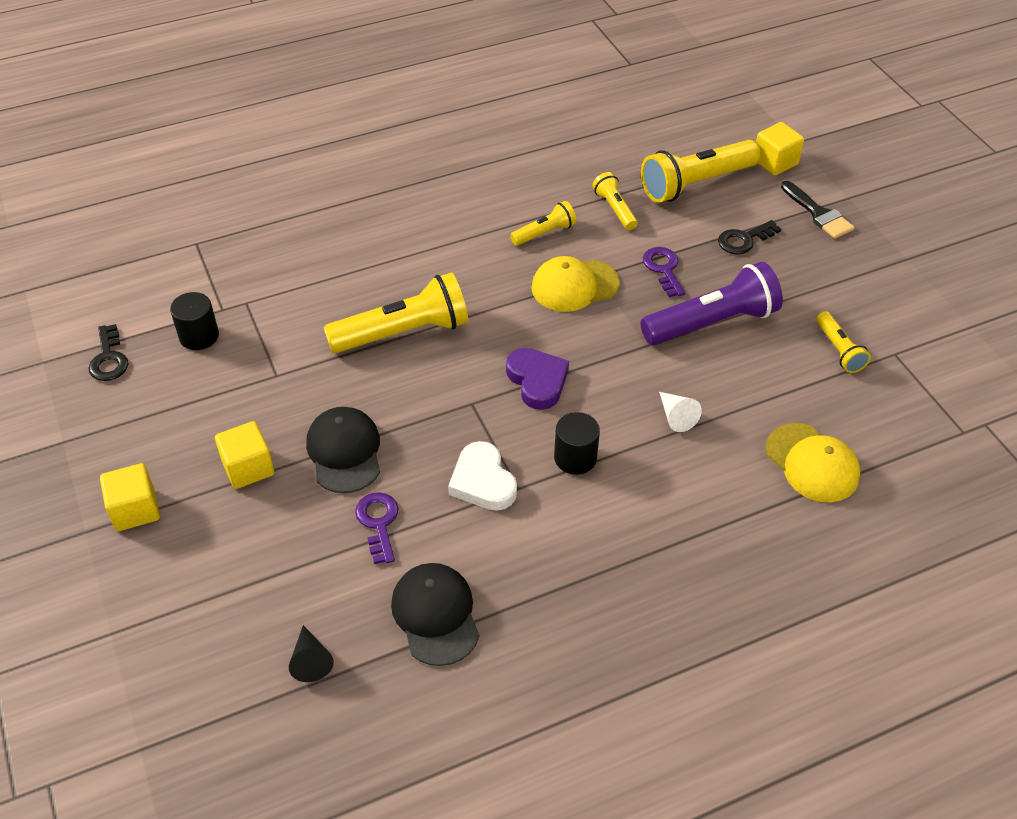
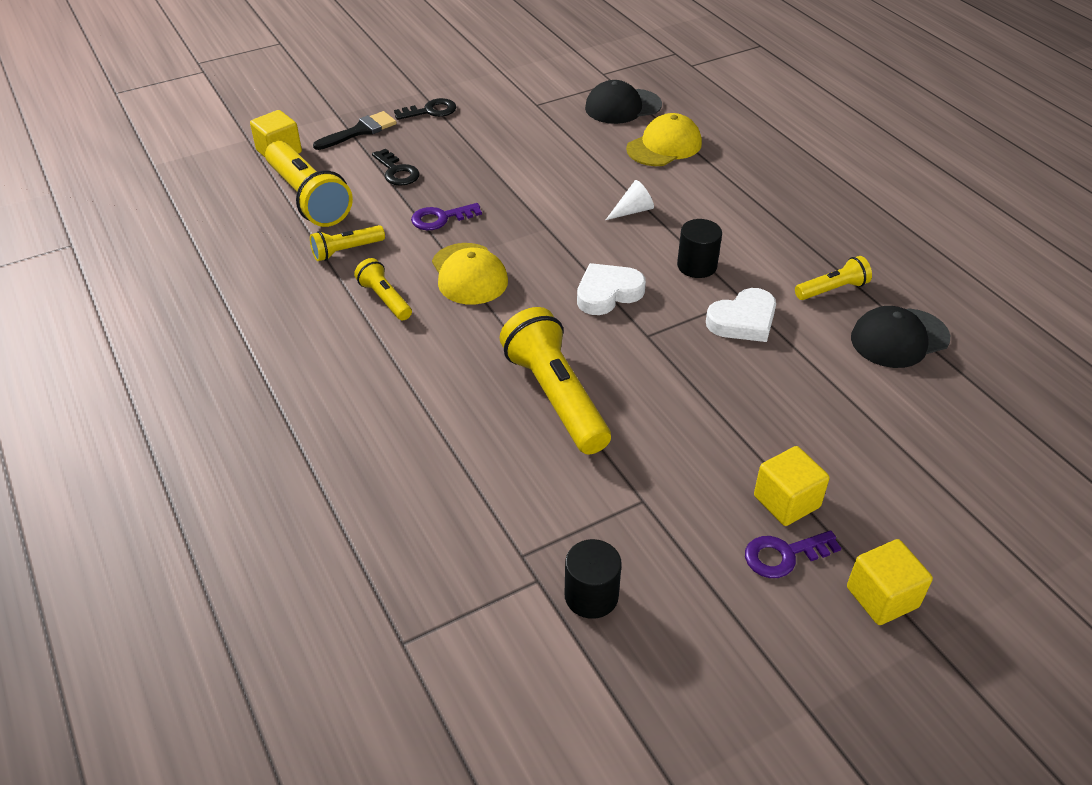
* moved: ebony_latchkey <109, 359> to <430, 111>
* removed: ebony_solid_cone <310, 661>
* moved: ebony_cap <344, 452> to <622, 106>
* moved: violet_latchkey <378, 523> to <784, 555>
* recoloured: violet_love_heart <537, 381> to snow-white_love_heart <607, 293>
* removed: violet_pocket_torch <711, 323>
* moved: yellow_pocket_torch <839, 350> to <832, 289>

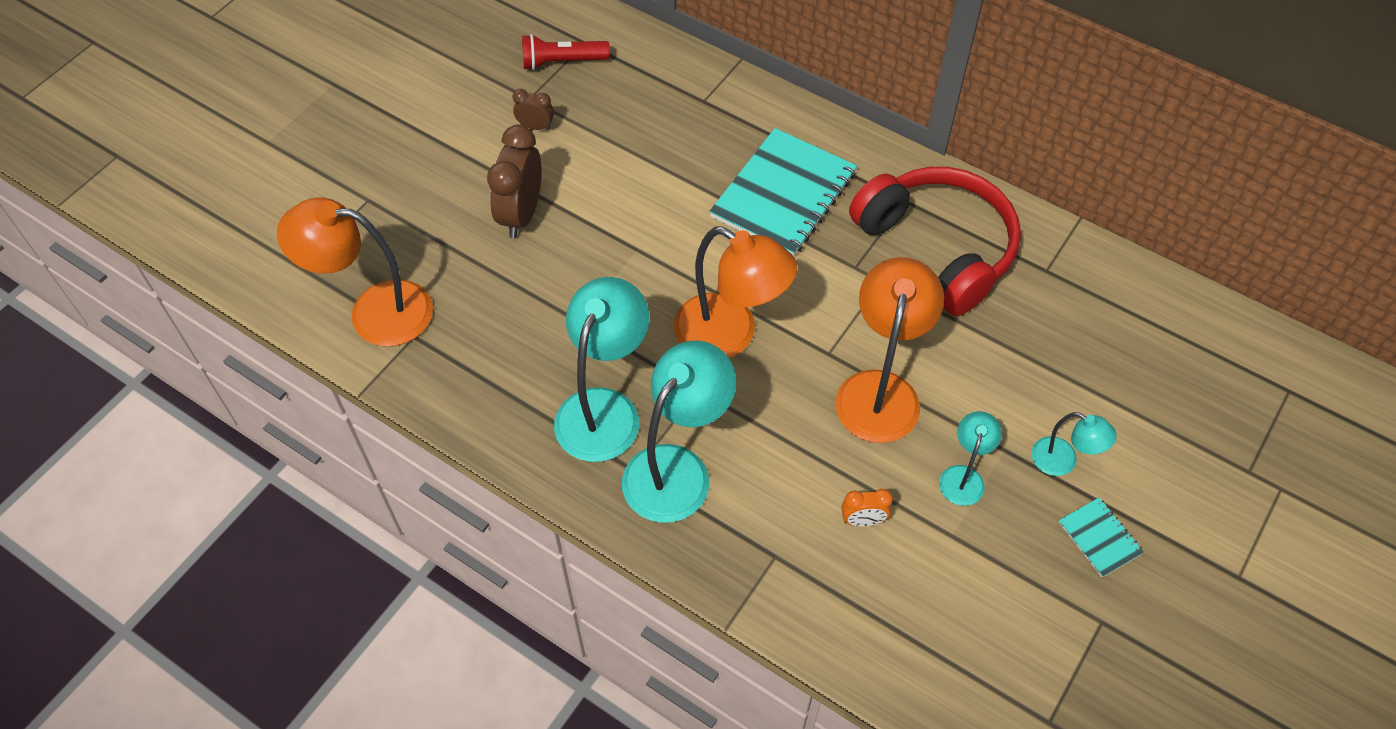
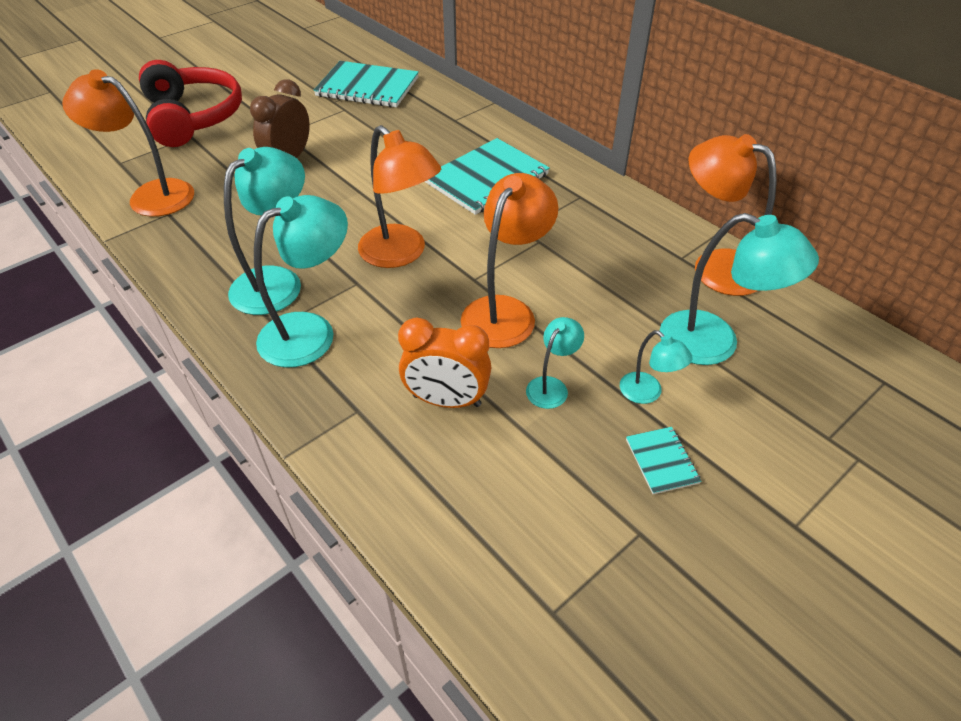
* removed: brown_clock <536, 127>
* replaced: red_pocket_torch <562, 62> to aqua_notebook <367, 87>
* resized: bright_orange_clock <863, 520> = <446, 400> x1.97
* moved: red_headset <938, 248> to <193, 117>
* added: aqua_lamp <714, 343>
* added: bright_orange_lamp <714, 266>

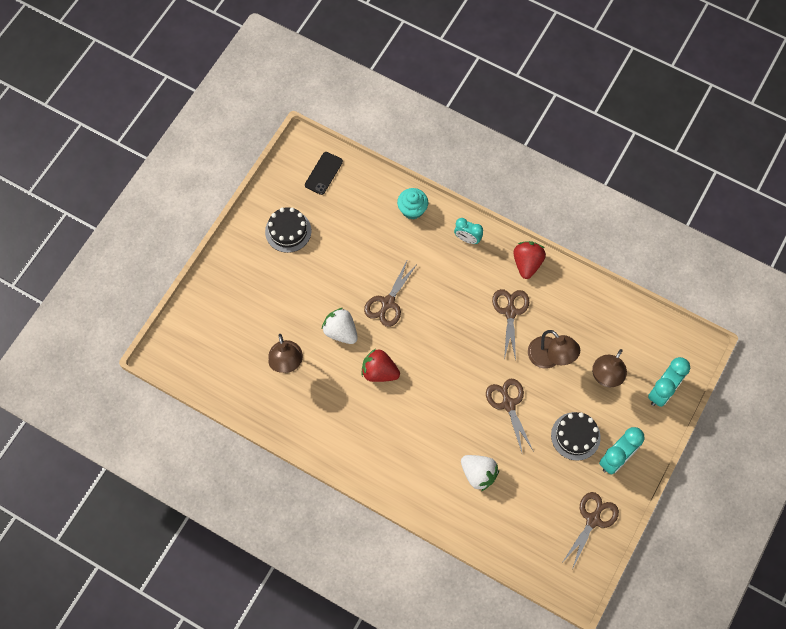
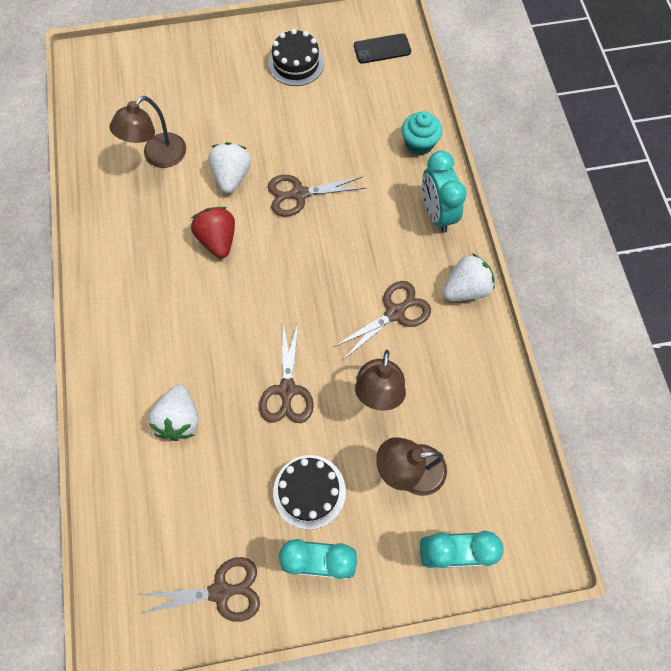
* resized: aqua_clock <467, 239> = <436, 213> x1.55
* turned: brown_scissors <508, 404> = <287, 390> 150 degrees clockwise
* recoloured: red_strawberry <527, 263> to snow-white_strawberry <465, 288>

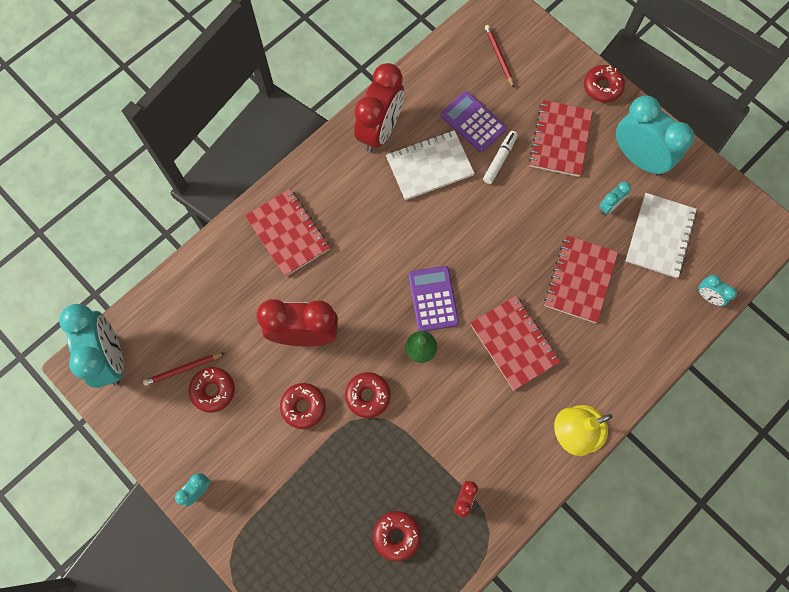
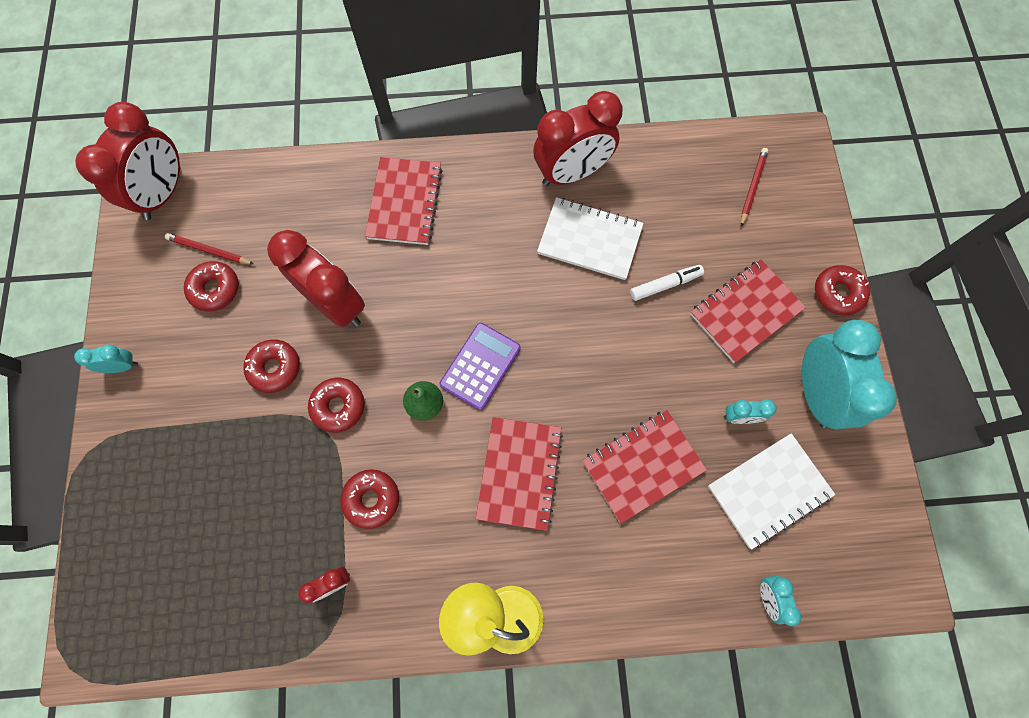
* recoloured: aqua_clock <111, 357> to red_clock <163, 193>
* moved: red_glazed_donut <396, 535> to <372, 499>
* removed: violet_pocket_calculator <473, 122>

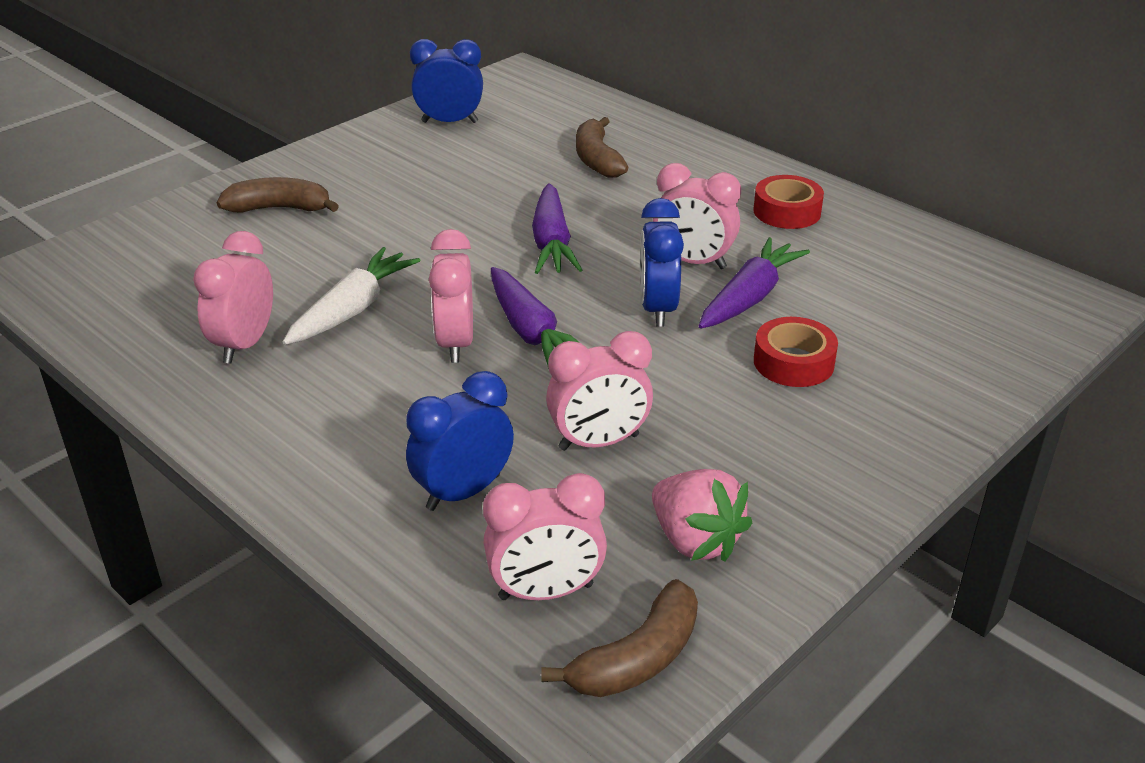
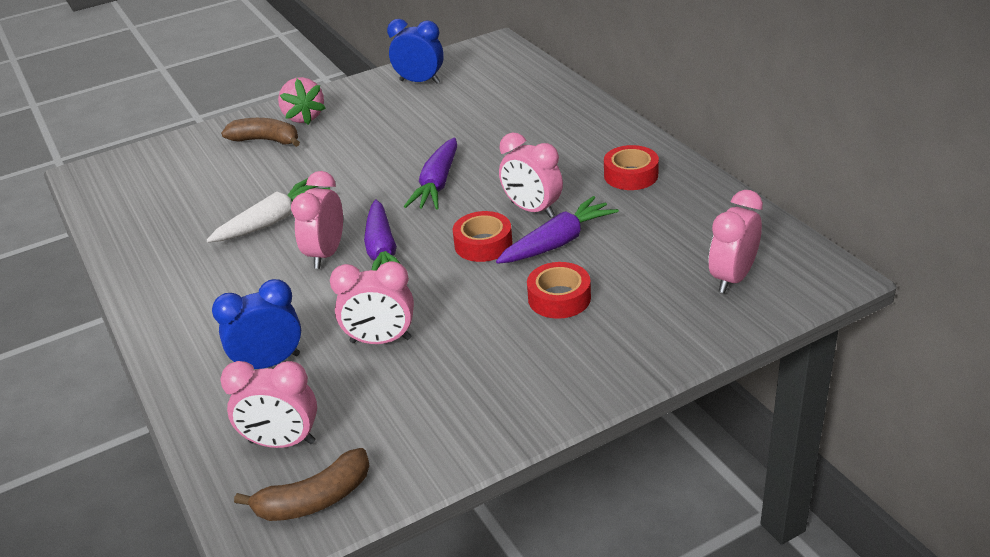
* moved: pink_clock <244, 344> to <732, 278>
* removed: brown_banana_fruit <597, 159>
* replaced: cobalt_clock <657, 309> to red_roll_of_tape <483, 244>
* moved: pink_strawberry <695, 540> to <304, 117>

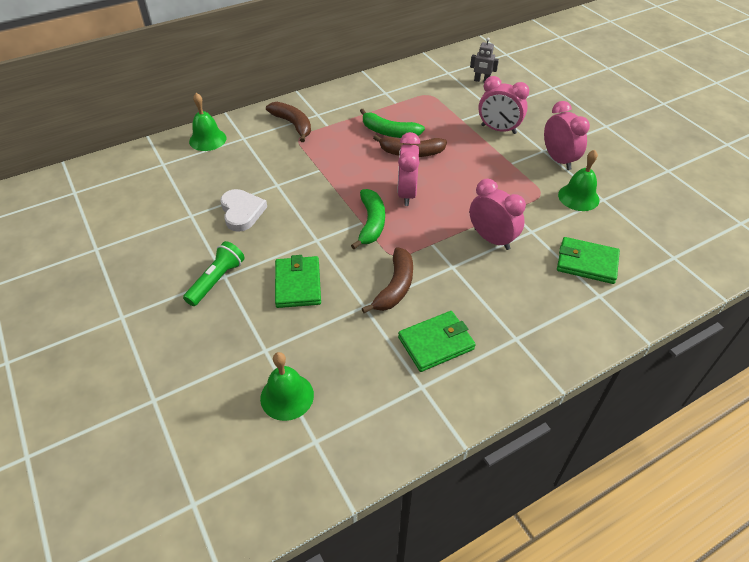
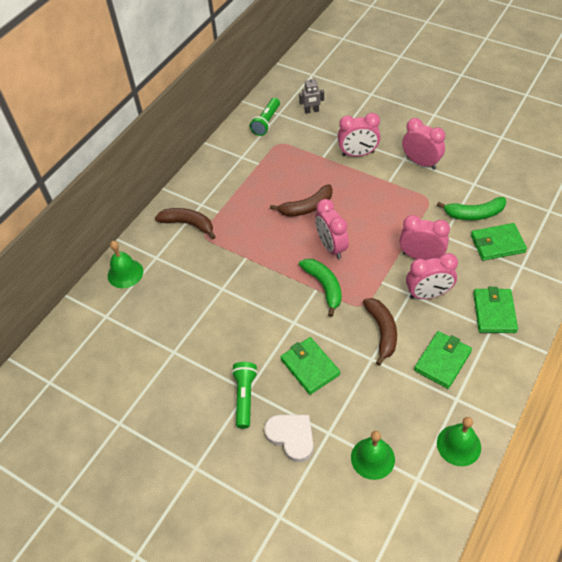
* moved: snow-white_love_heart <242, 212> to <291, 437>
* moved: green_banana_fruit <389, 132> to <474, 214>
* moved: green_school_bell <578, 197> to <458, 445>
* added: green_pocket_torch <266, 122>
* added: pink_clock <428, 294>
* added: green_card_wallet <494, 312>

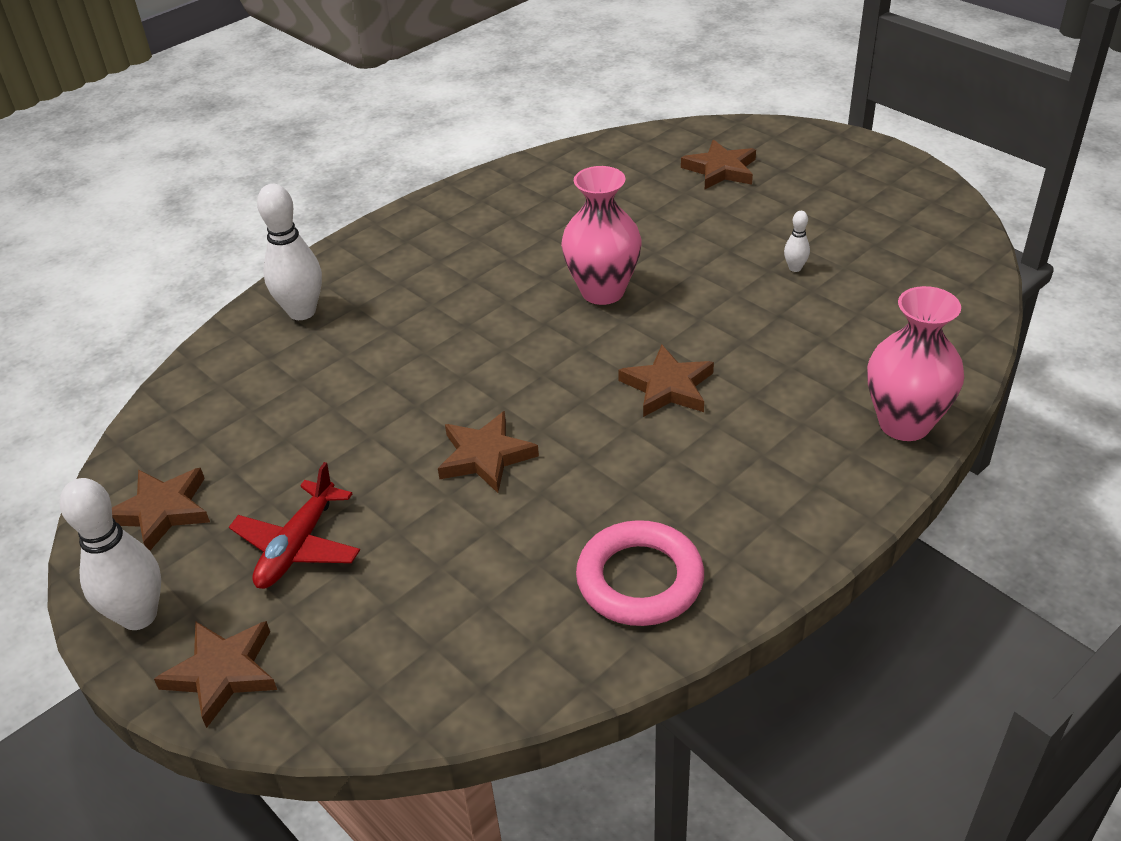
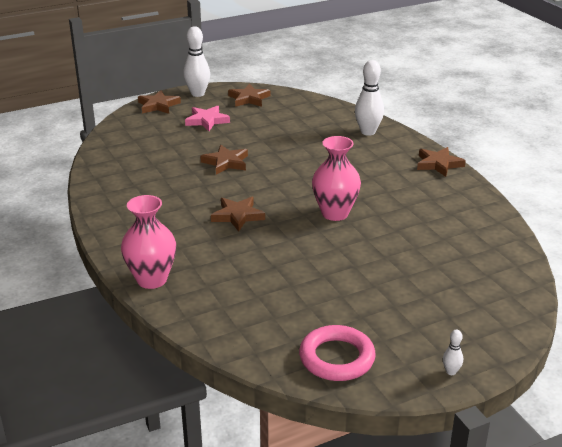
* replaced: red_plane <298, 546> to pink_star <207, 121>
* moved: pink_ring <640, 579> to <337, 358>
* moved: brown_star <721, 170> to <438, 164>
* moved: snow-white_tenpin <795, 268> to <451, 372>

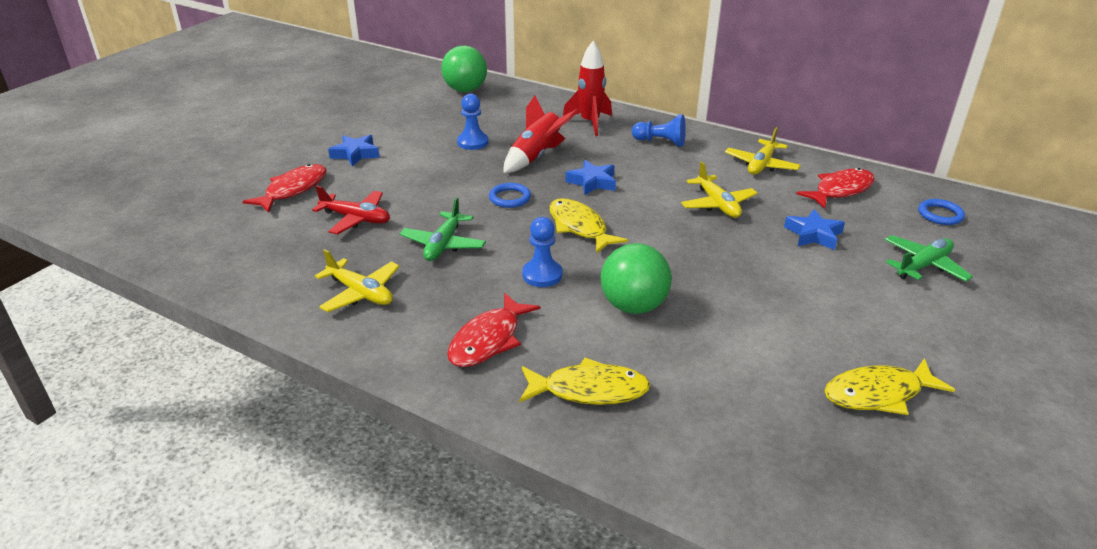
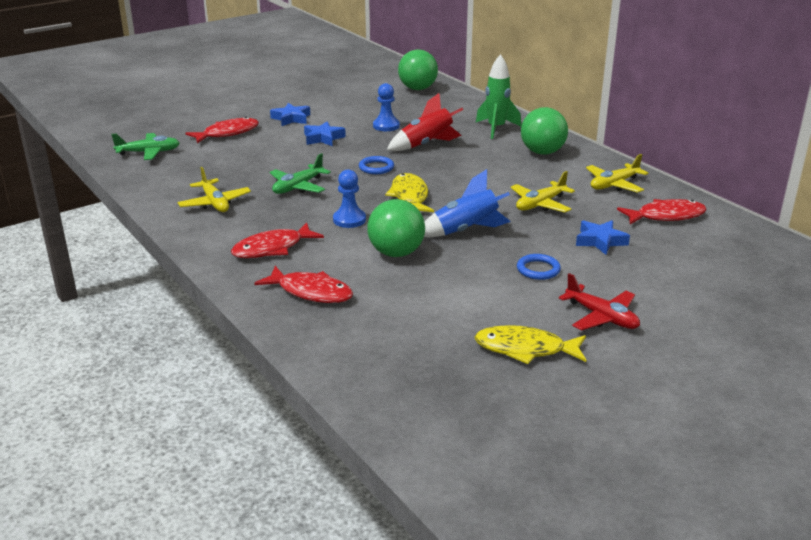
* moved: red_plane <356, 219> to <601, 317>
* recoloured: yellow_toy_fish <589, 390> to red_toy_fish <311, 292>
* recoloured: red_rocket <590, 123> to green_rocket <496, 129>
* moved: cobalt_star <592, 182> to <323, 138>
* replaced: cobalt_pawn <660, 142> to green_ball <542, 152>
* turned: yellow_plane <717, 204> = <540, 204> 45 degrees clockwise
* moved: green_plane <923, 266> to <148, 152>
* moved: cobalt_ring <940, 215> to <538, 269>
* added: cobalt_rocket <466, 230>

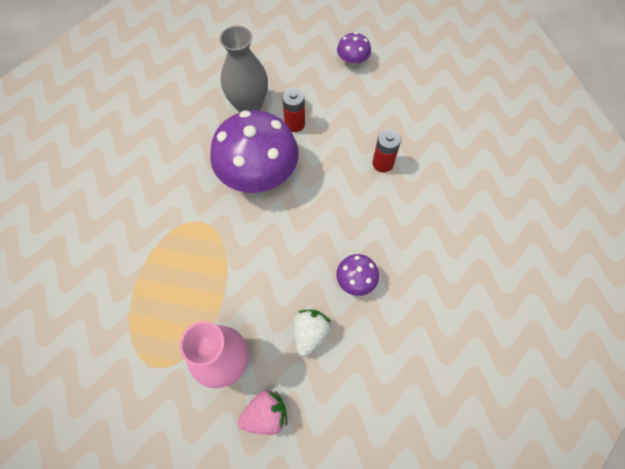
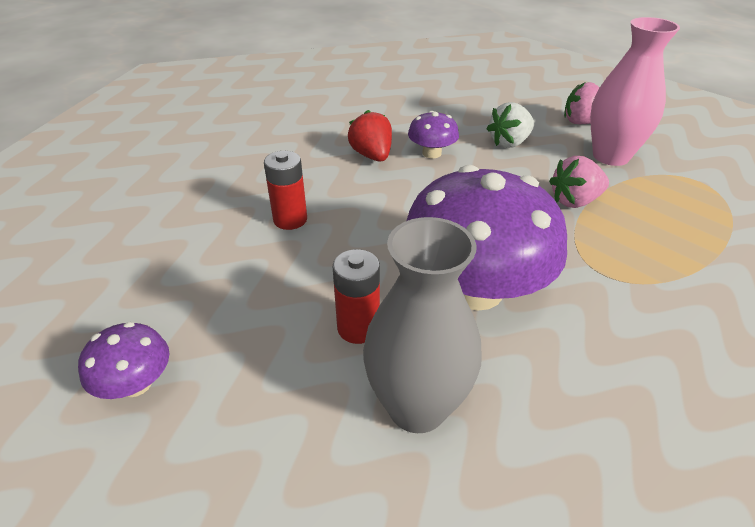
* added: red_strawberry <372, 156>
* added: pink_strawberry <574, 201>

